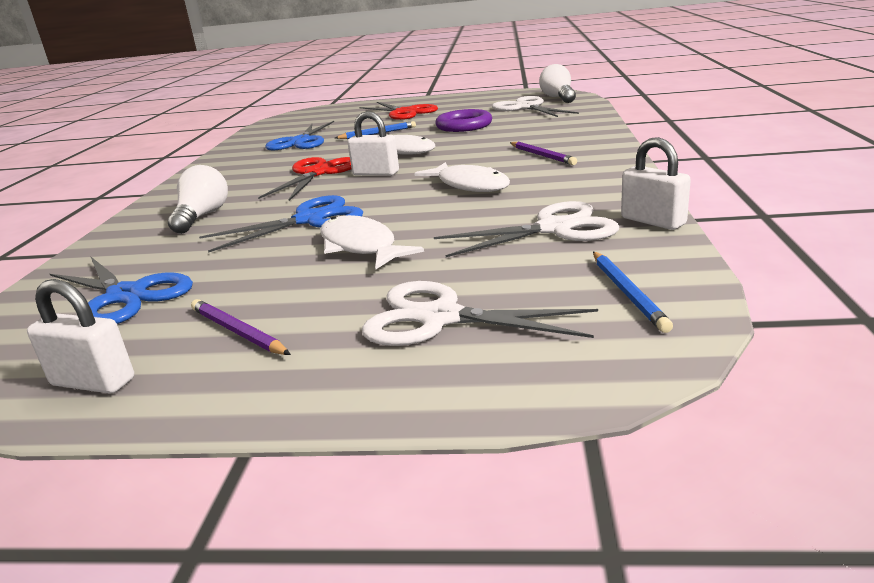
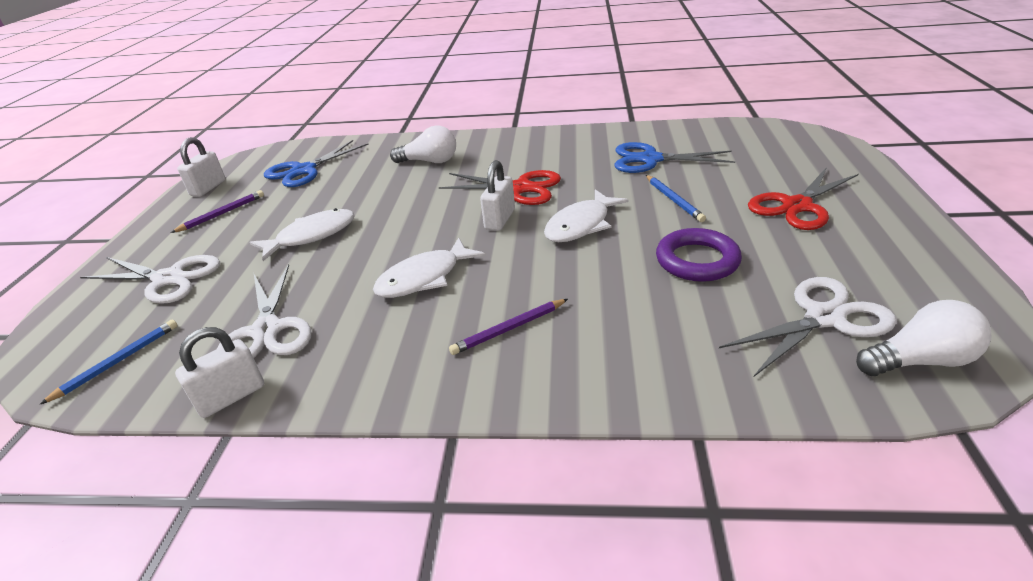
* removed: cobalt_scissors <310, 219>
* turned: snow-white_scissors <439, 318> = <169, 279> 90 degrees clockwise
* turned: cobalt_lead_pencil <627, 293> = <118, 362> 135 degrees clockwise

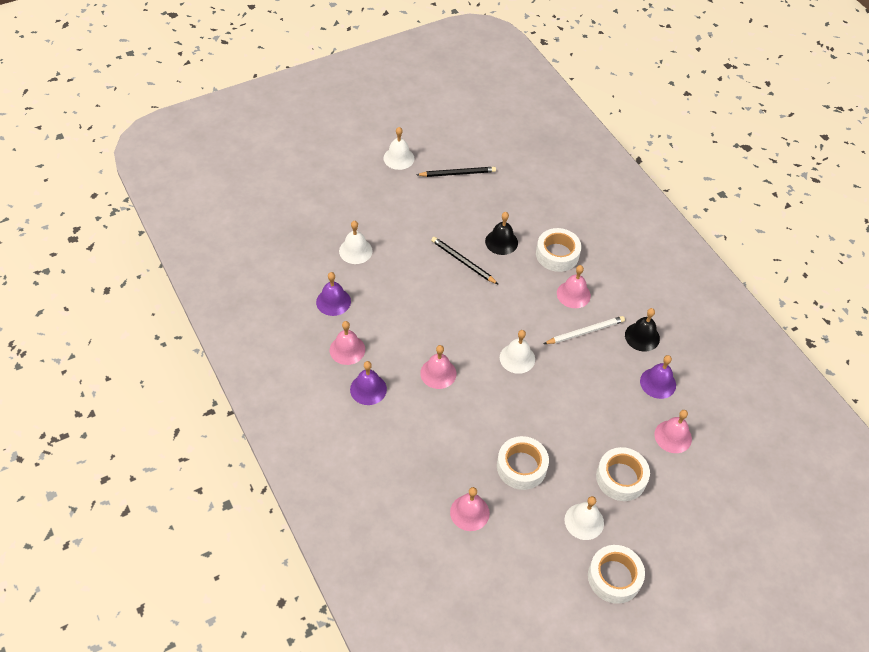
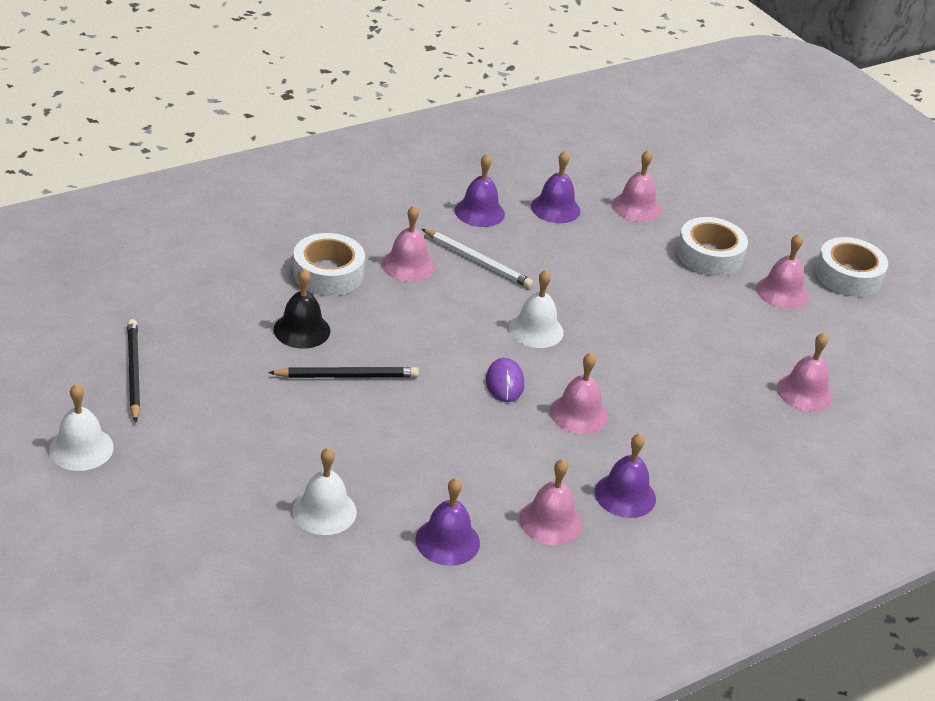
* turned: ebony_lead_pencil <463, 262> = <347, 376> 135 degrees counterclockwise
* removed: snow-white_roll_of_tape <521, 466>
* turned: snow-white_lead_pencil <585, 332> = <477, 261> 150 degrees clockwise
* recoloured: snow-white_school_bell <584, 521> to pink_school_bell <782, 292>
* recoloured: ebony_school_bell <642, 336> to violet_school_bell <479, 212>
* added: violet_PC_mouse <504, 383>

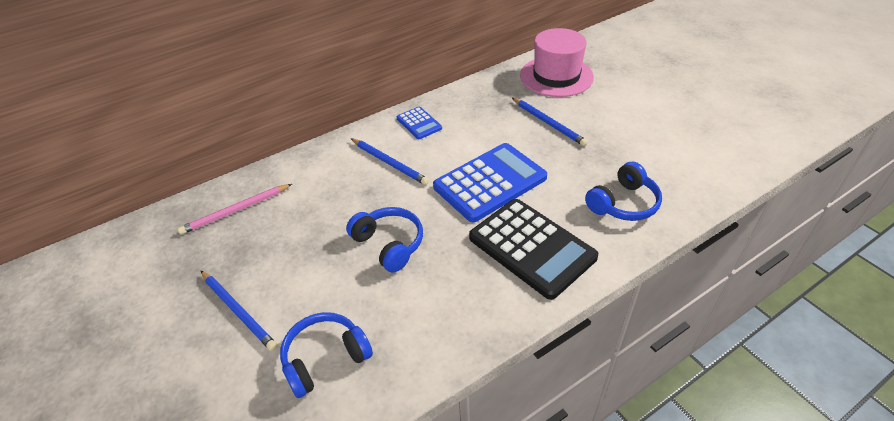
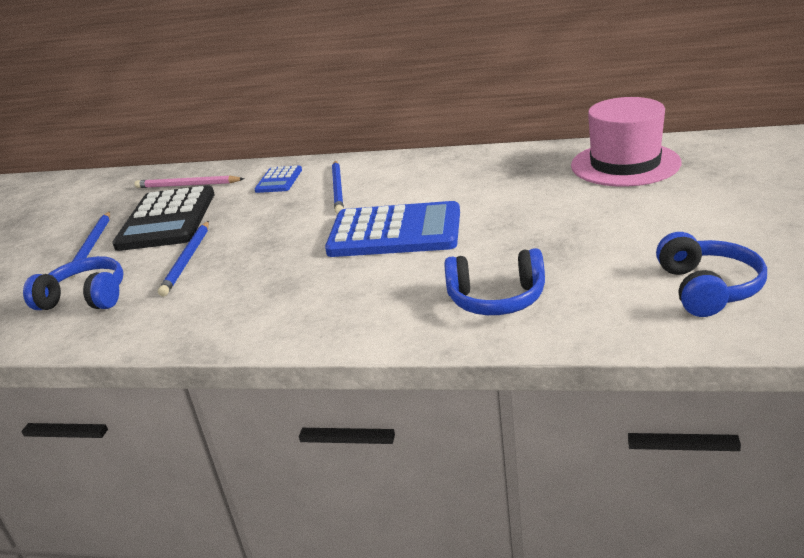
* moved: cobalt_headset <389, 244> to <707, 289>
* moved: cobalt_pocket_calculator <419, 123> to <279, 180>
* moved: ebony_pocket_calculator <531, 247> to <167, 220>
* moved: cobalt_lead_pencil <548, 123> to <187, 260>

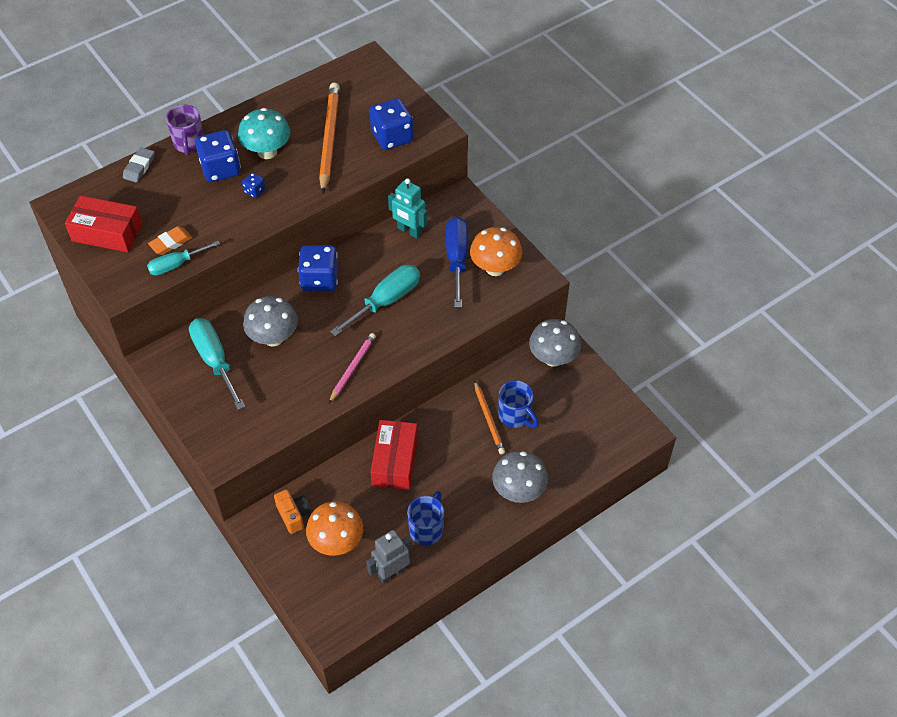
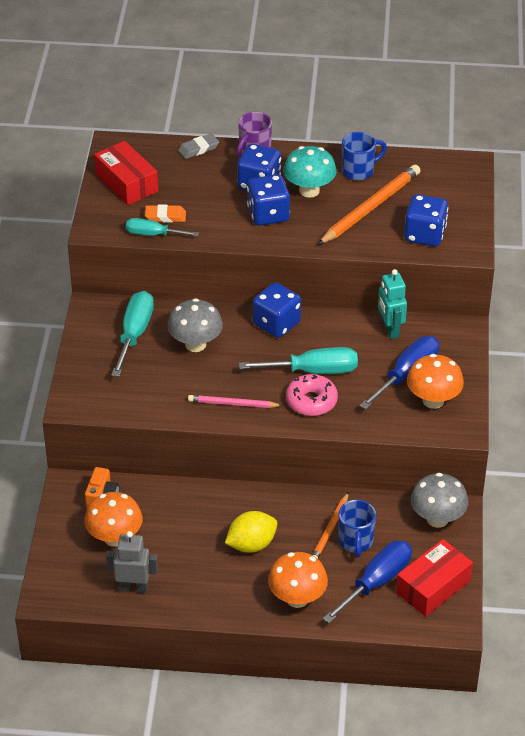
* resized: cobalt_dice <254, 191> = <268, 214> x2.15
* turned: pink_lead_pencil <352, 368> = <233, 404> 150 degrees counterclockwise
* moved: red_package <394, 461> to <433, 586>
* moved: cobalt_tea_mug <427, 529> to <359, 171>
* recoloured: ash-grey_fungus <518, 491> to bright_orange_fungus <297, 598>
* added: yellow_citrus_fruit <251, 544>
* added: pink_glazed_donut <311, 401>
* added: cobalt_hand_screwdriver <376, 582>

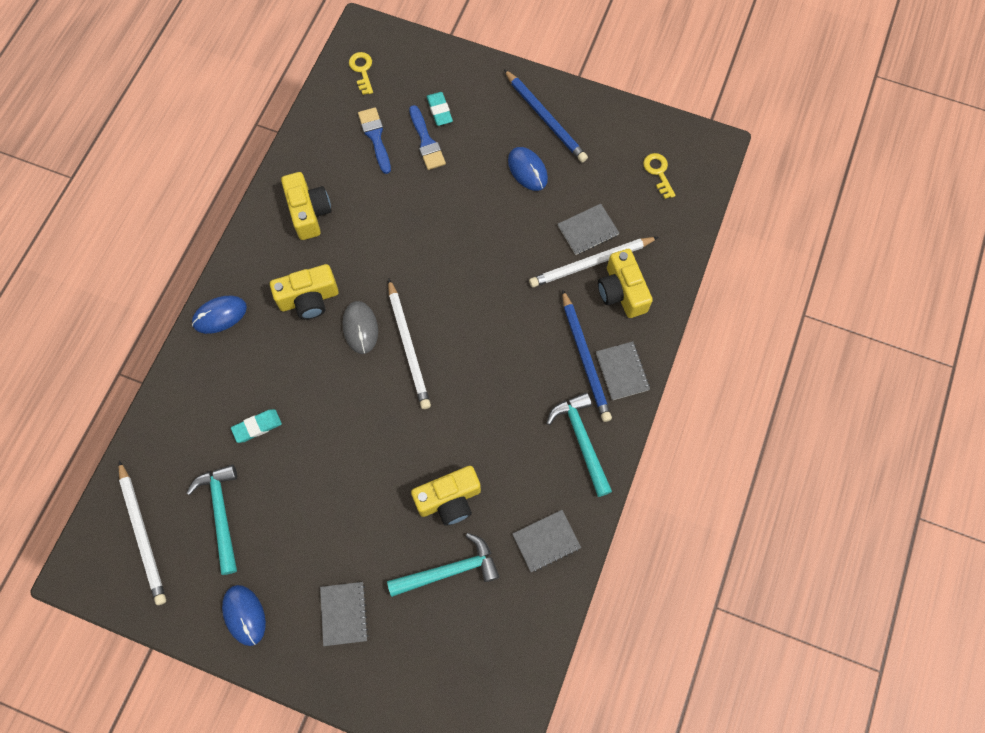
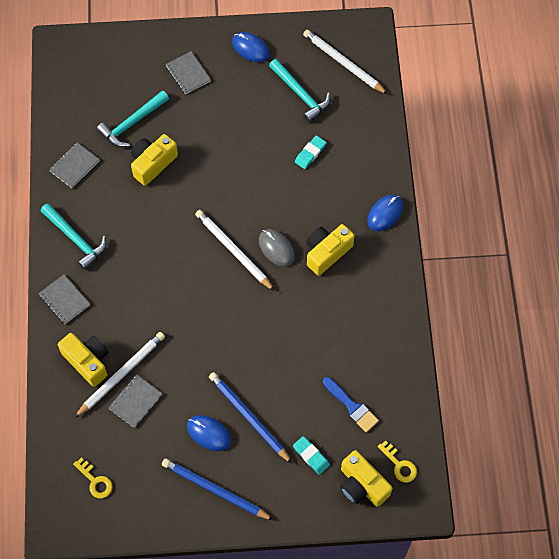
* moved: yellow_photo_camera <309, 212> to <362, 485>
* removed: cobalt_paintbrush <426, 142>
* moved: cobalt_lead_pencil <585, 358> to <248, 417>

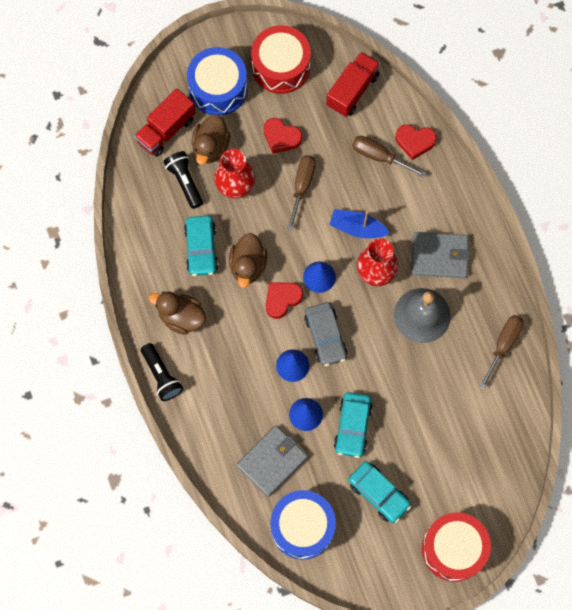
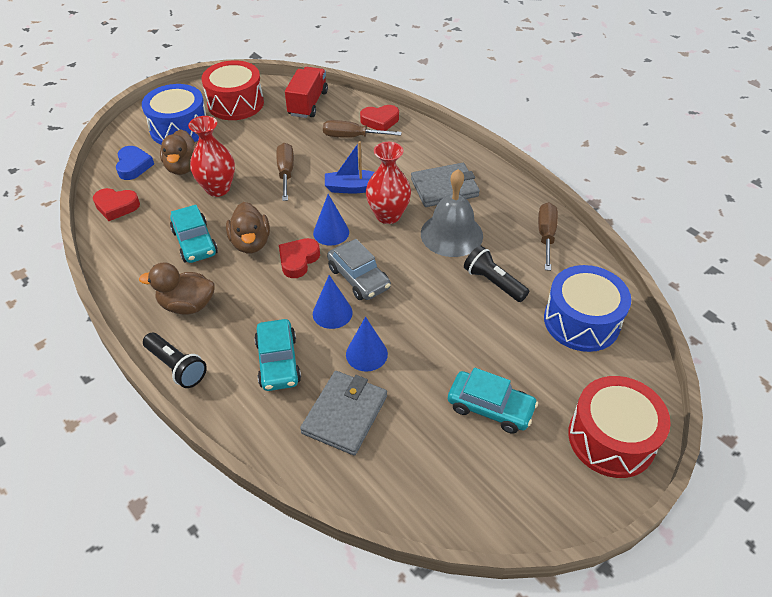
* replaced: red_toy_truck <166, 130> to cobalt_love_heart <133, 166>
* moved: ebony_pocket_torch <185, 182> to <493, 282>
* moved: red_love_heart <281, 137> to <116, 206>
* moved: cobalt_drum <302, 527> to <581, 321>
* moved: aqua_car <352, 426> to <278, 362>

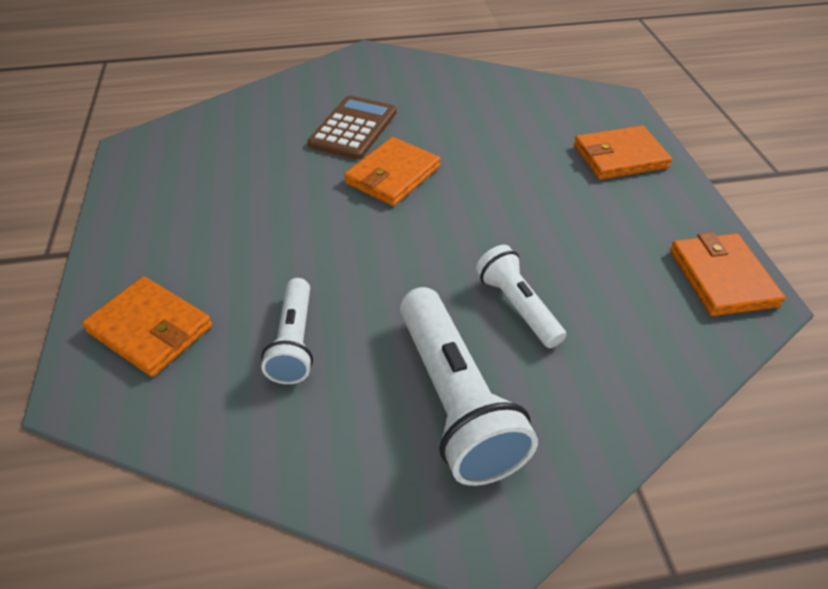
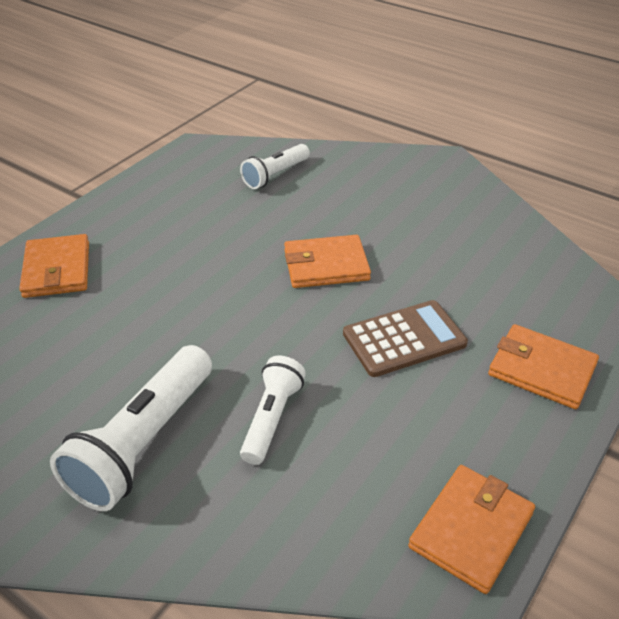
* moved: snow-white_pocket_torch <294, 342> to <275, 175>
* moved: brown_pocket_calculator <353, 128> to <404, 339>

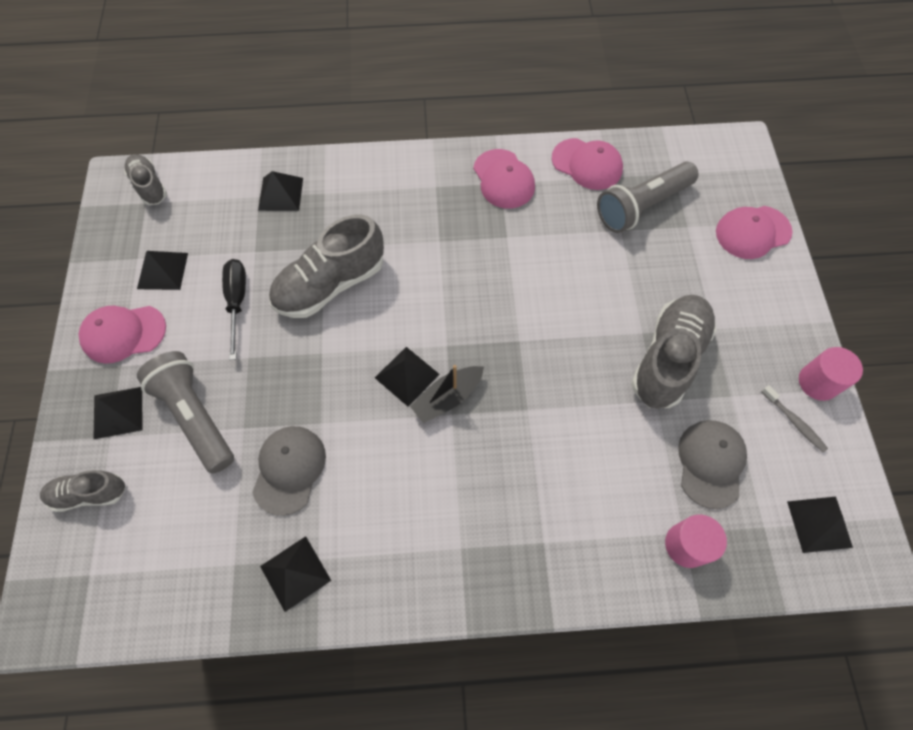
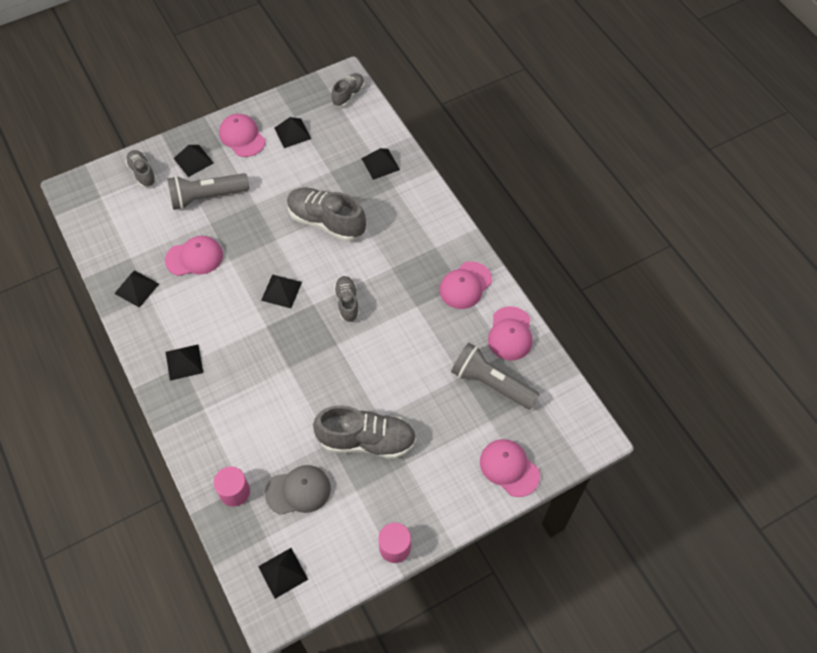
* turned: ash-grey_pocket_torch <195, 416> = <207, 197> 135 degrees counterclockwise
* removed: ebony_hand_screwdriver <237, 302>
* recoloured: ash-grey_cap <289, 469> to pink_cap <194, 257>
* removed: ebony_boat <447, 398>
* removed: ash-grey_toothbrush <794, 422>
* added: ebony_pyramid <184, 362>
* added: ash-grey_lace-up_shoe <347, 303>

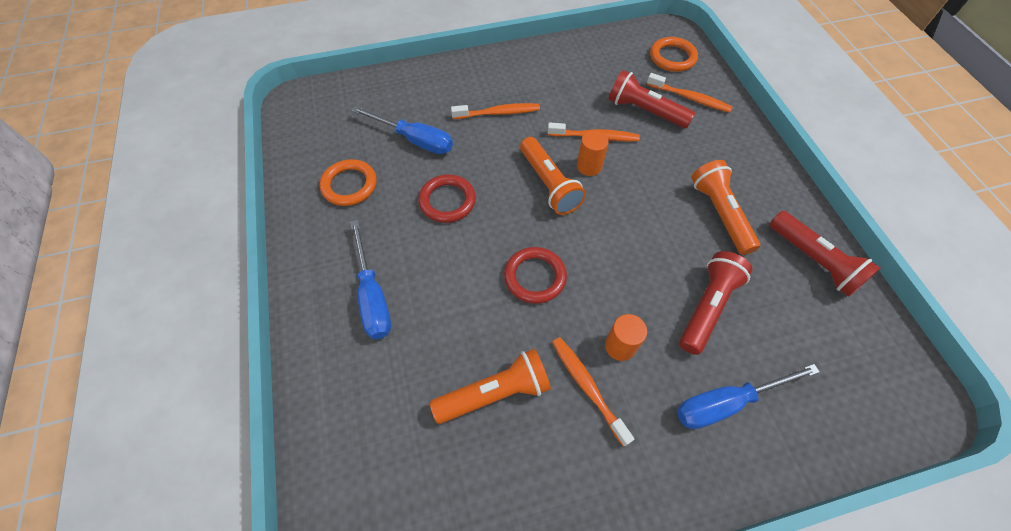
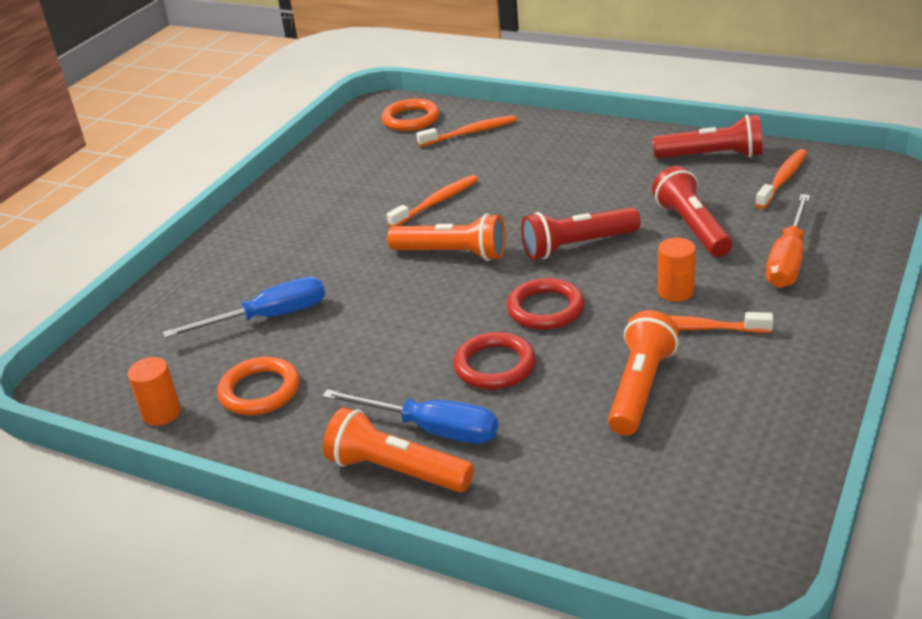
* moved: red_ring <447, 201> to <495, 366>
* moved: bright_orange_toothbrush <498, 113> to <783, 179>
* moved: bright_orange_cylinder_shape <589, 166> to <161, 413>
* moved: red_pocket_torch <645, 111> to <577, 246>
* recoloured: cobalt_hand_screwdriver <726, 402> to bright_orange_hand_screwdriver <788, 260>
* moved: bright_orange_pocket_torch <720, 214> to <396, 471>

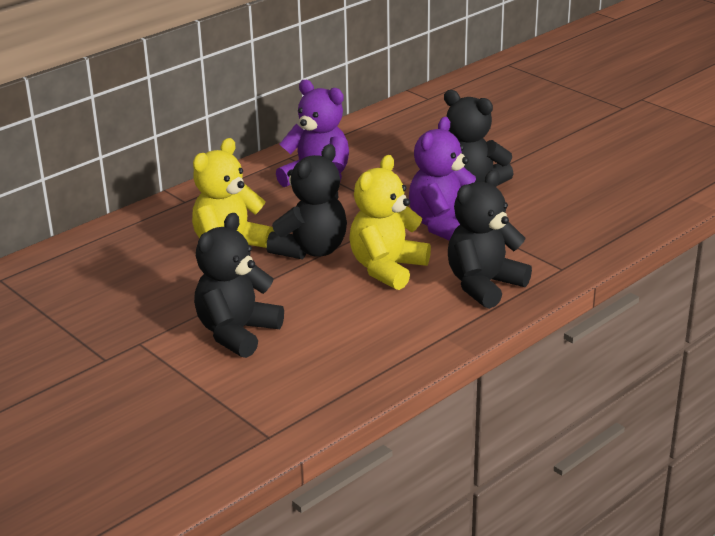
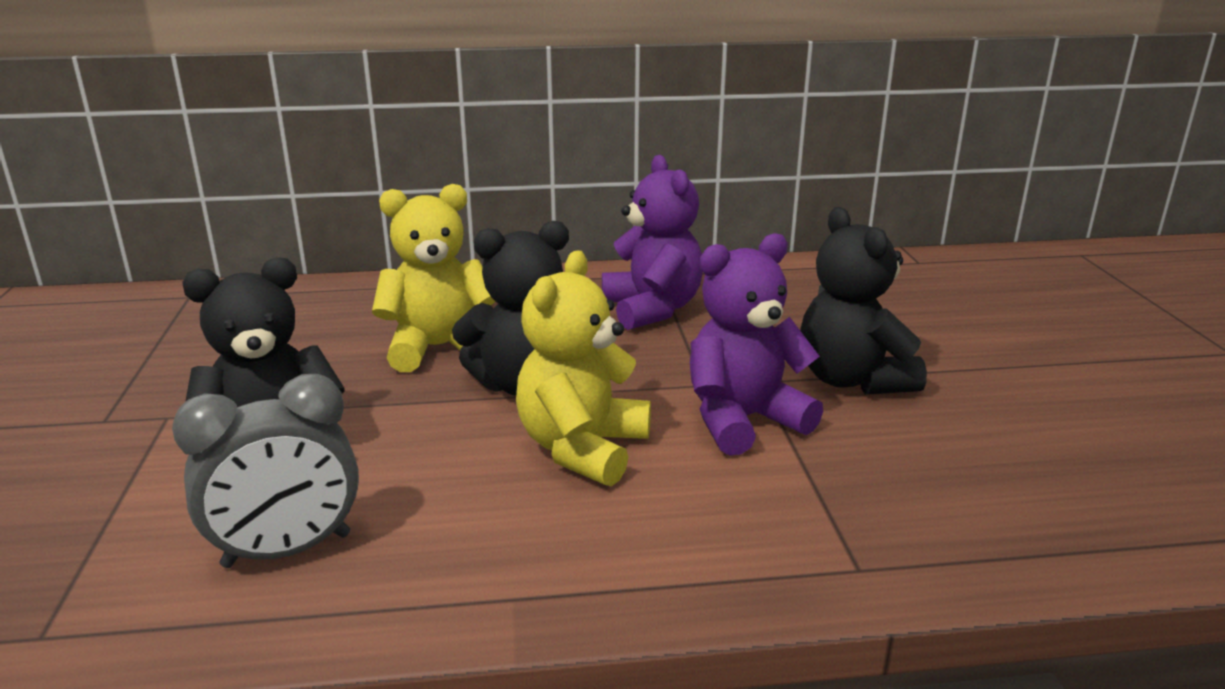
* turned: yellow_teddy <387, 268> = <582, 448> 45 degrees counterclockwise
* removed: ebony_teddy <484, 285>
* added: ash-grey_clock <287, 550>

